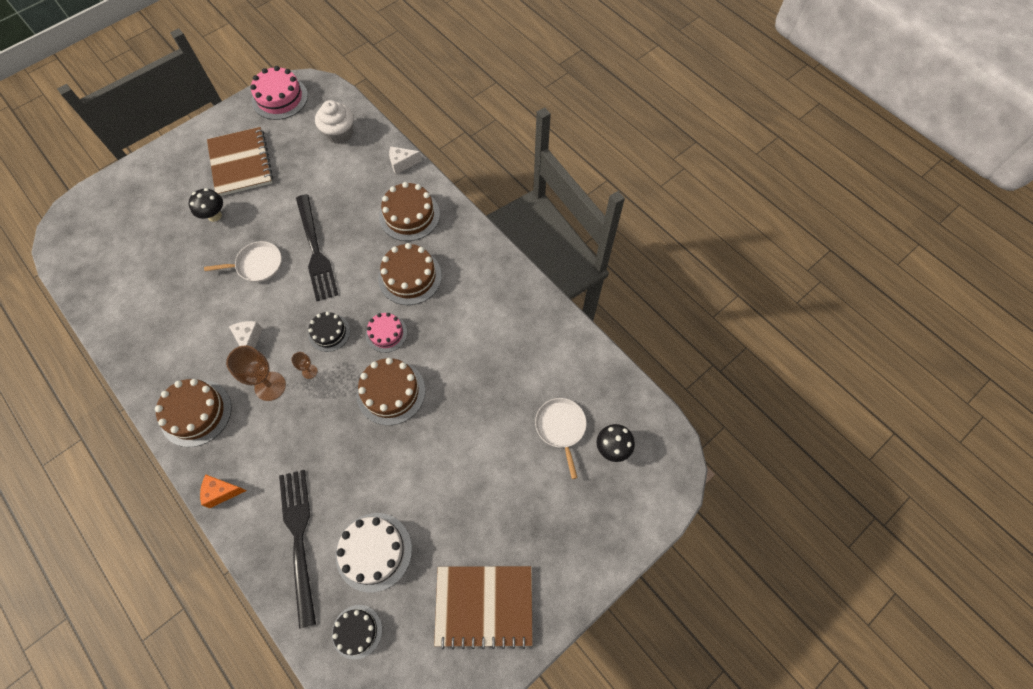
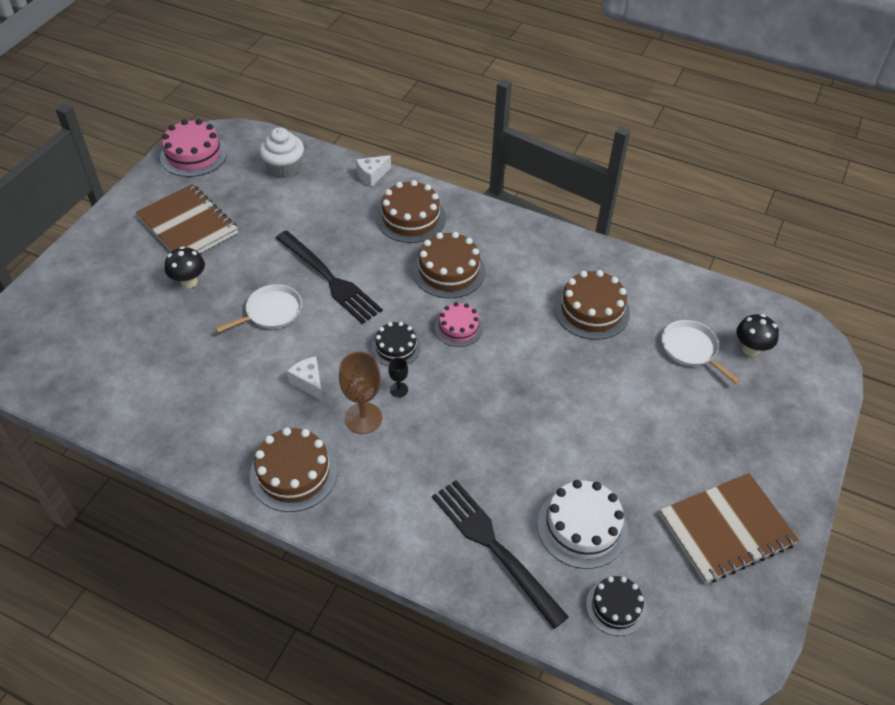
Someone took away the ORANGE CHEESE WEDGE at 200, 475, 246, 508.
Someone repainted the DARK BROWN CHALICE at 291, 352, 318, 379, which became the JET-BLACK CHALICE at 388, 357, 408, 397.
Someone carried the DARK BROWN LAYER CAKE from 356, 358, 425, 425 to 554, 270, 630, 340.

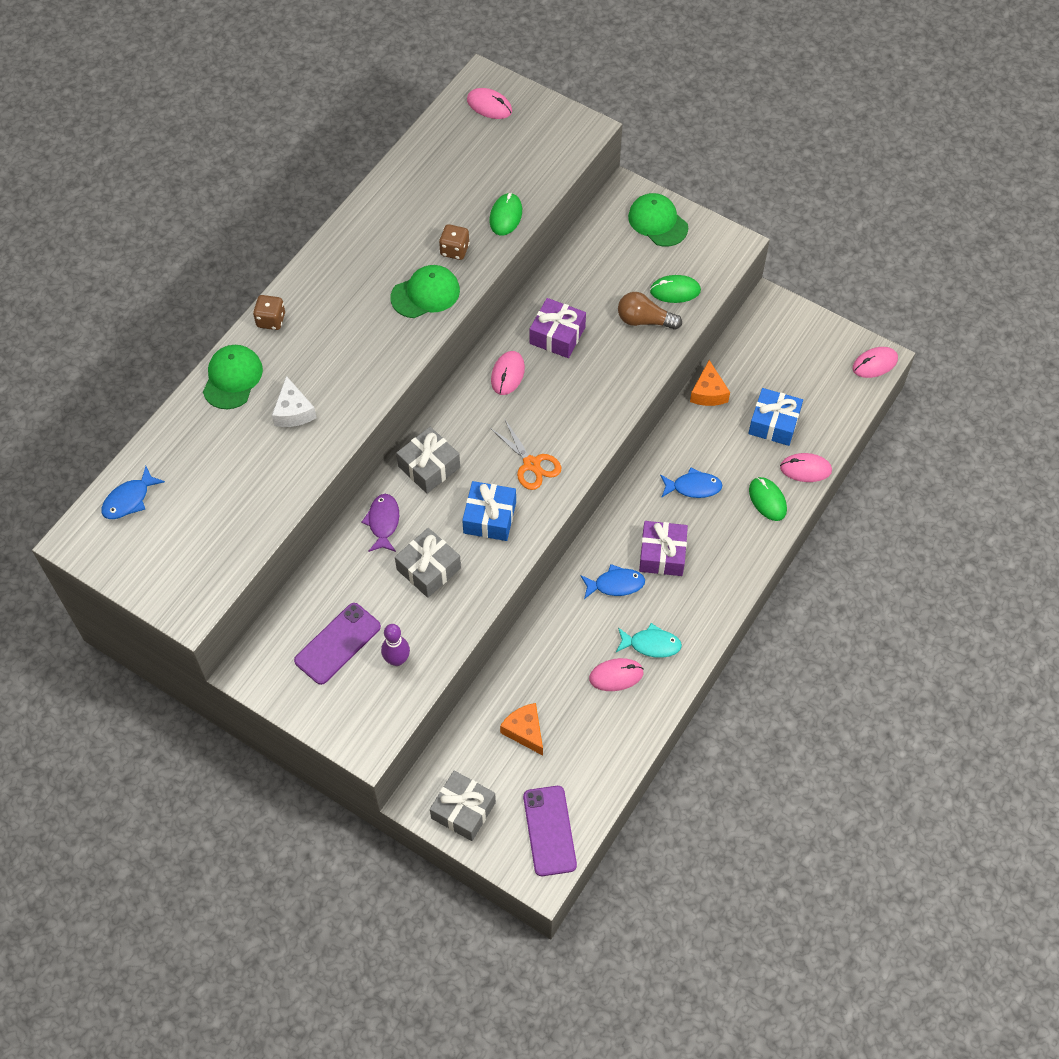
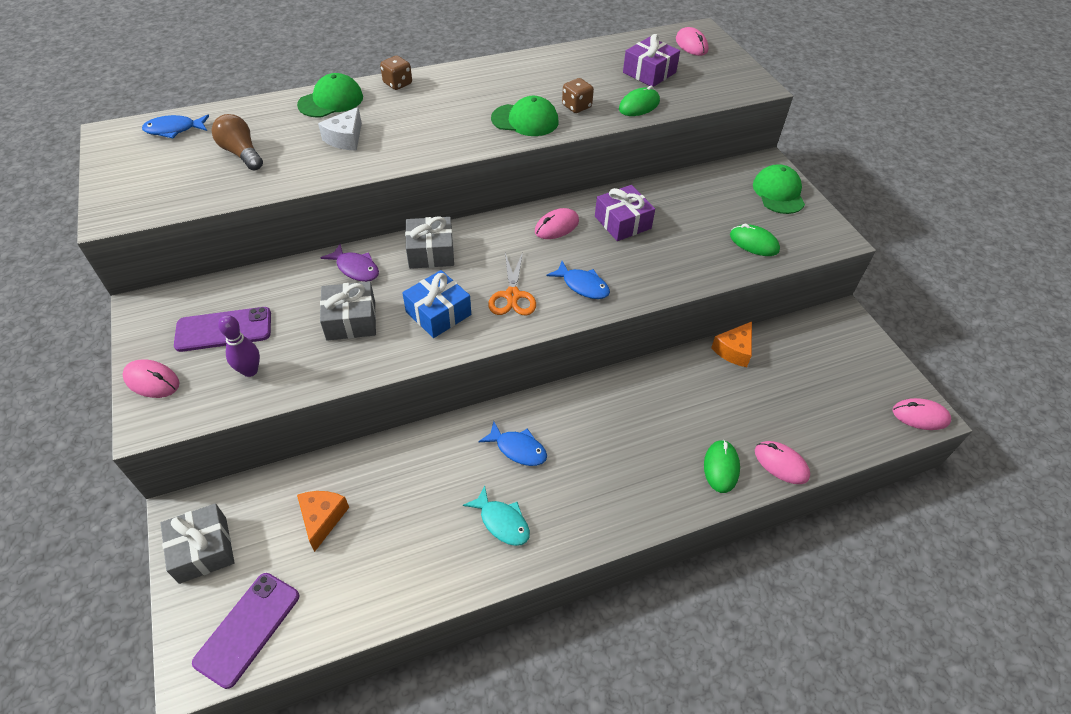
Someone rotated the PURPLE TOY FISH at 361, 494, 399, 552 by 90 degrees clockwise.
Someone carried the ROSE-PINK PC MOUSE from 589, 658, 644, 691 to 122, 359, 179, 398.
Someone carried the DARK BROWN LIGHTBULB from 618, 292, 682, 330 to 212, 114, 263, 170.
Someone carried the PURPLE WRAPPED GIFT from 639, 521, 688, 576 to 623, 34, 680, 87.
Someone carried the BLUE TOY FISH from 660, 468, 723, 498 to 546, 261, 610, 299.
Someone took away the BLUE WRAPPED GIFT at 748, 388, 803, 446.

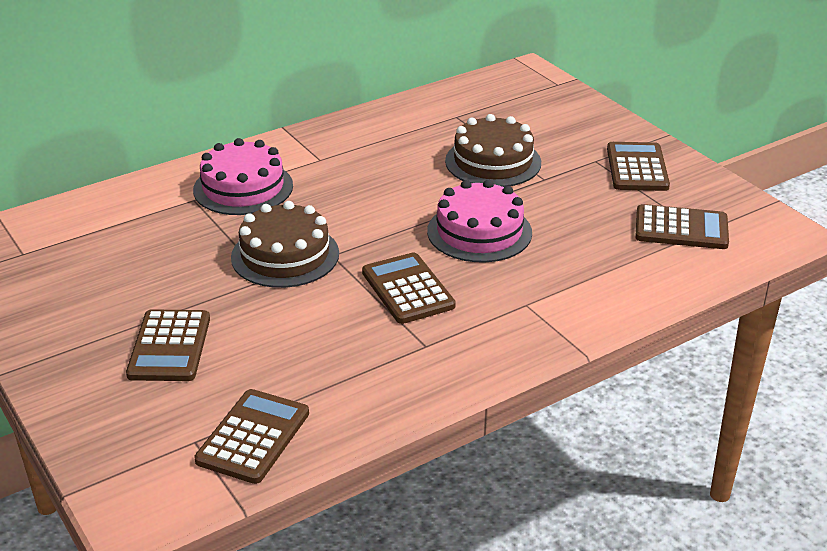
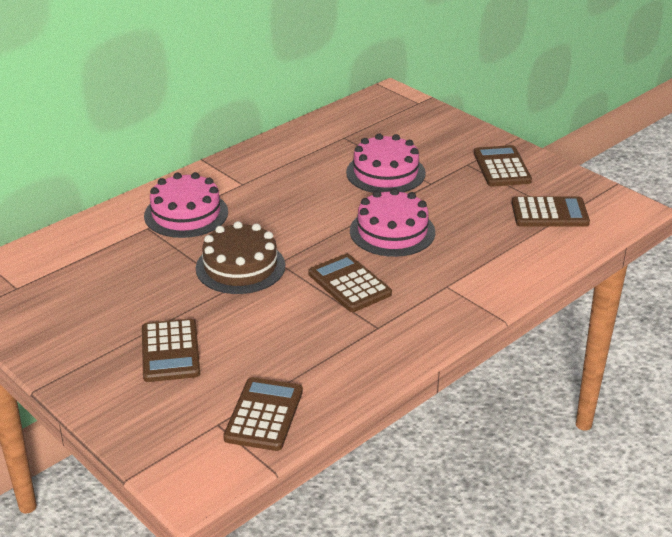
Someone repainted the DARK BROWN LAYER CAKE at 445, 114, 541, 187, which became the ROSE-PINK LAYER CAKE at 346, 134, 426, 193.

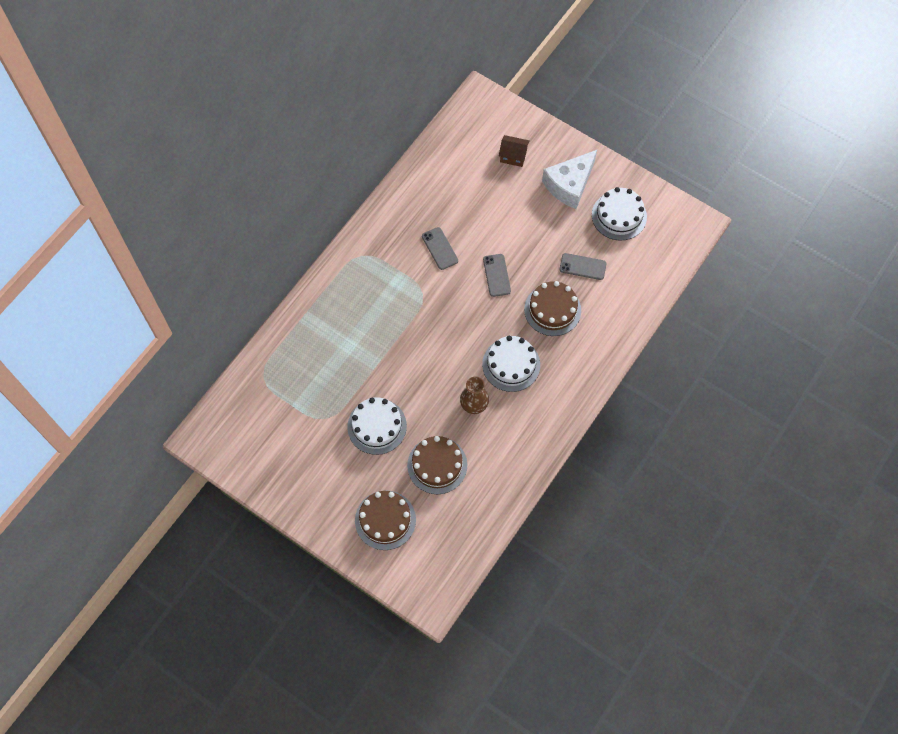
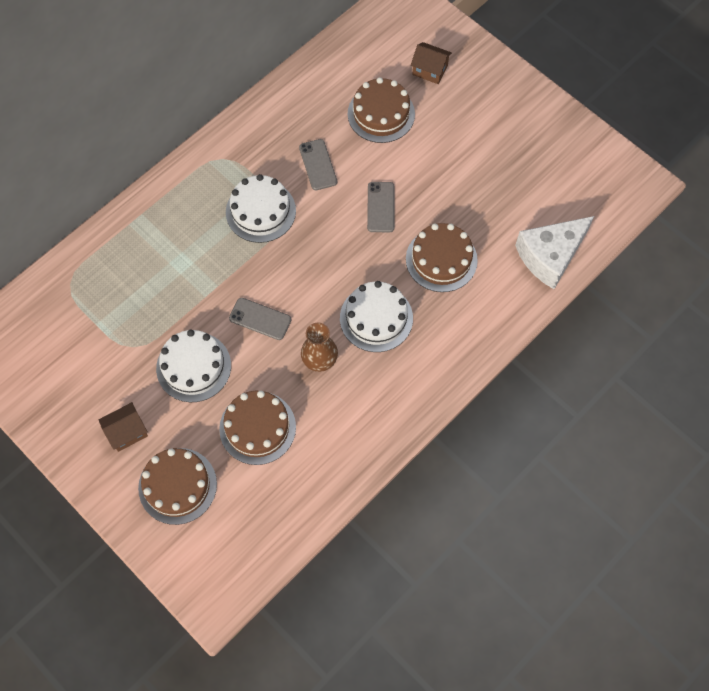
Someone carried the SNOW-WHITE CHEESE WEDGE from 542, 150, 597, 209 to 515, 216, 594, 289.
Someone carried the ASH-GREY PHONE from 559, 253, 607, 280 to 229, 298, 291, 340.
Someone carried the SNOW-WHITE LAYER CAKE from 592, 187, 647, 240 to 226, 174, 296, 243.
Someone put down the DARK BROWN COTTAGE at 99, 402, 148, 452.
Someone put down the DARK BROWN LAYER CAKE at 348, 77, 415, 143.

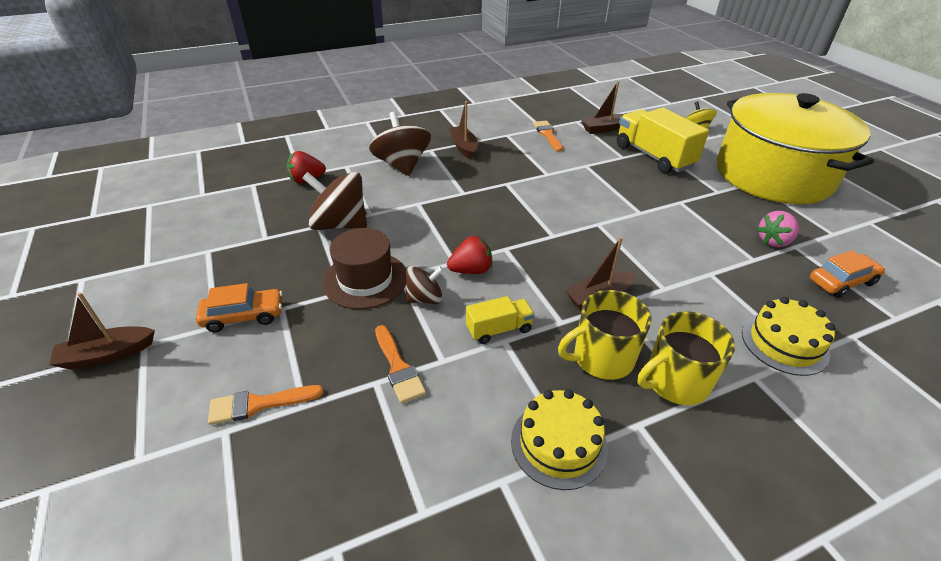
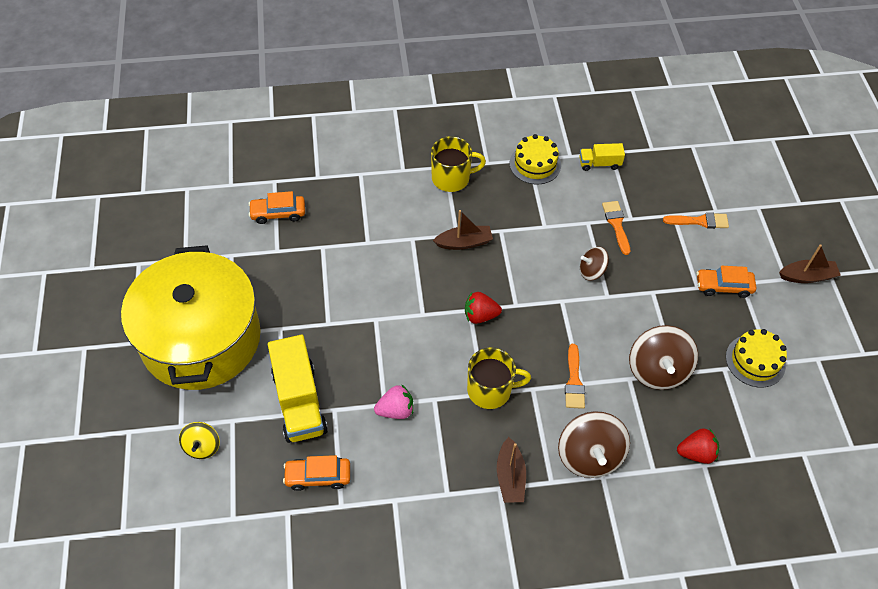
Someone rotated the DARK BROWN SPINNING TOP at 302, 172, 367, 230 by 60 degrees clockwise.
Someone took away the DARK BROWN TALL HAT at 322, 228, 406, 309.
Someone carried the RED TOY STRAWBERRY from 447, 236, 493, 274 to 465, 292, 502, 324.
Someone carried the YELLOW TOY TRUCK from 466, 296, 535, 344 to 579, 143, 625, 171.
Someone carried the ORANGE PAINT BRUSH from 533, 120, 563, 151 to 565, 344, 585, 409.
Someone carried the YELLOW TEA MUG from 558, 290, 652, 380 to 467, 347, 531, 409.
Someone swapped the DARK BROWN BOAT at 581, 81, 624, 134 for the ORANGE AUTOMOBILE at 283, 455, 350, 491.
Someone carried the YELLOW LAYER CAKE from 742, 297, 835, 376 to 726, 329, 787, 388.
Someone carried the ROSE-PINK TOY STRAWBERRY from 756, 211, 799, 247 to 374, 384, 414, 419.

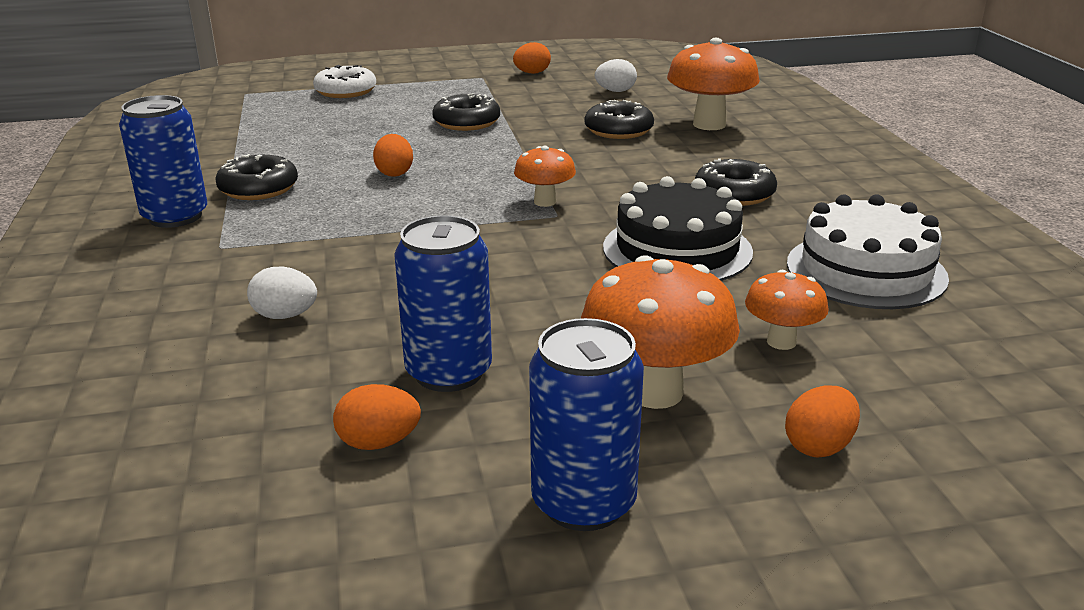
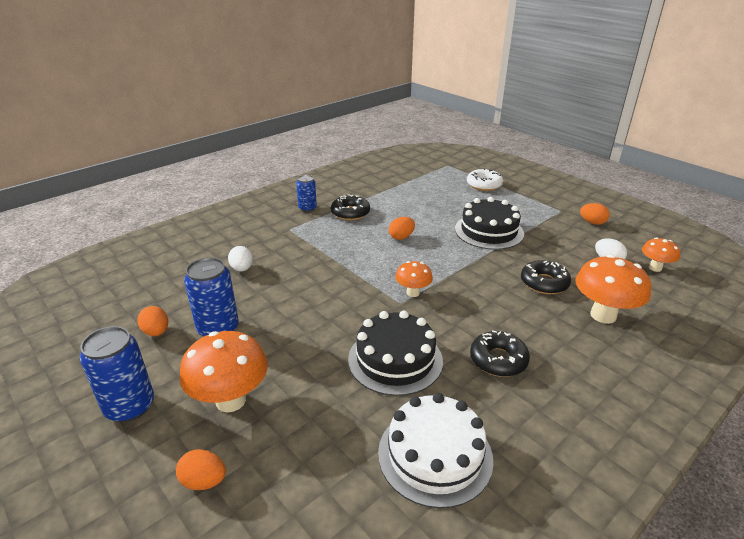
Someone scaled the BLUE SODA CAN at 119, 95, 207, 228 by 0.62.
Someone swapped the JET-BLACK DONUT at 432, 93, 500, 131 for the JET-BLACK LAYER CAKE at 455, 197, 524, 250.
Someone carried the ORANGE FUNGUS from 745, 270, 829, 350 to 642, 237, 680, 272.

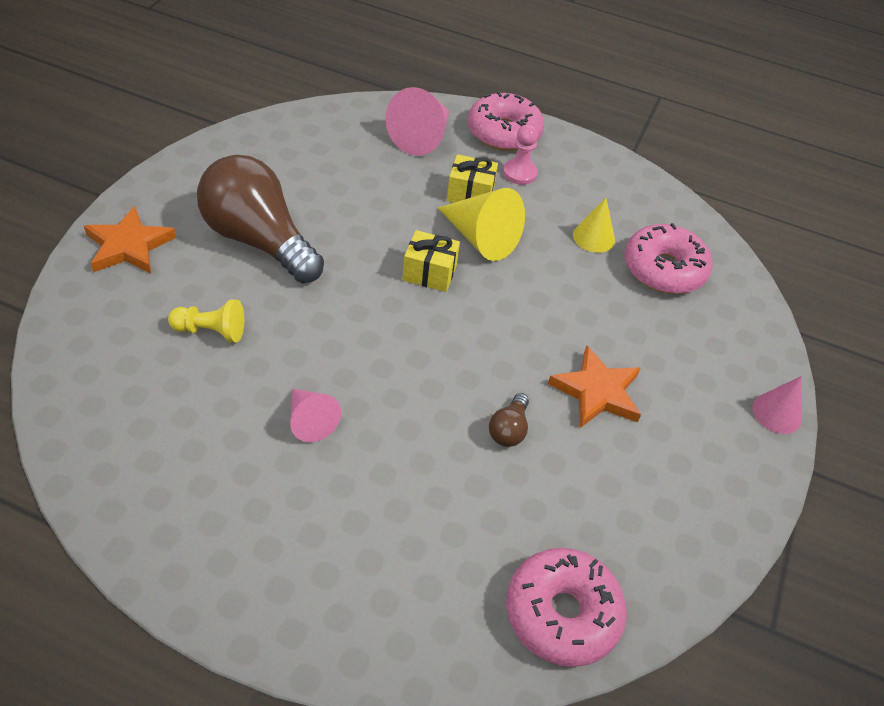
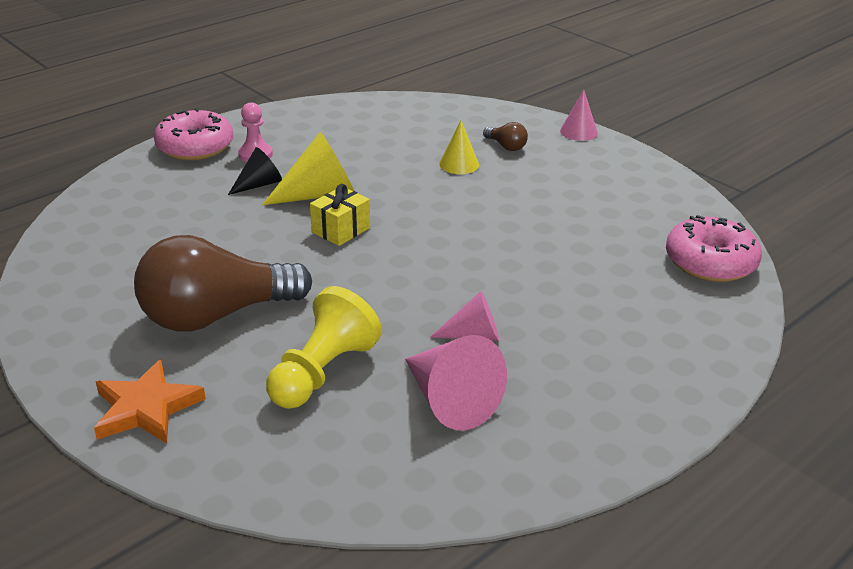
Someone scaled the YELLOW GAME PAWN at 168, 300, 244, 343 by 1.62.
Someone carried the ROSE-PINK CONE SHAPE from 386, 87, 449, 156 to 405, 335, 507, 430.
Someone swapped the YELLOW WRAPPED GIFT at 447, 154, 498, 203 for the JET-BLACK CONE SHAPE at 228, 147, 282, 195.
Someone carried the DARK BROWN LIGHTBULB from 489, 393, 529, 447 to 483, 122, 528, 151.
Someone took away the ORANGE STAR SHAPE at 548, 345, 641, 428.
Someone carried the YELLOW CONE SHAPE from 573, 198, 615, 253 to 439, 120, 479, 174.
Someone took away the ROSE-PINK DONUT at 624, 223, 713, 294.

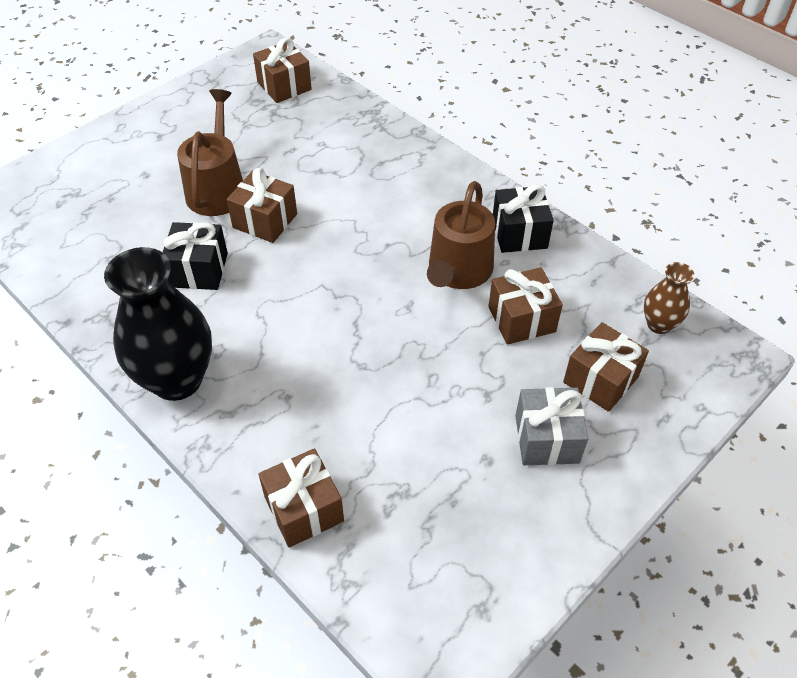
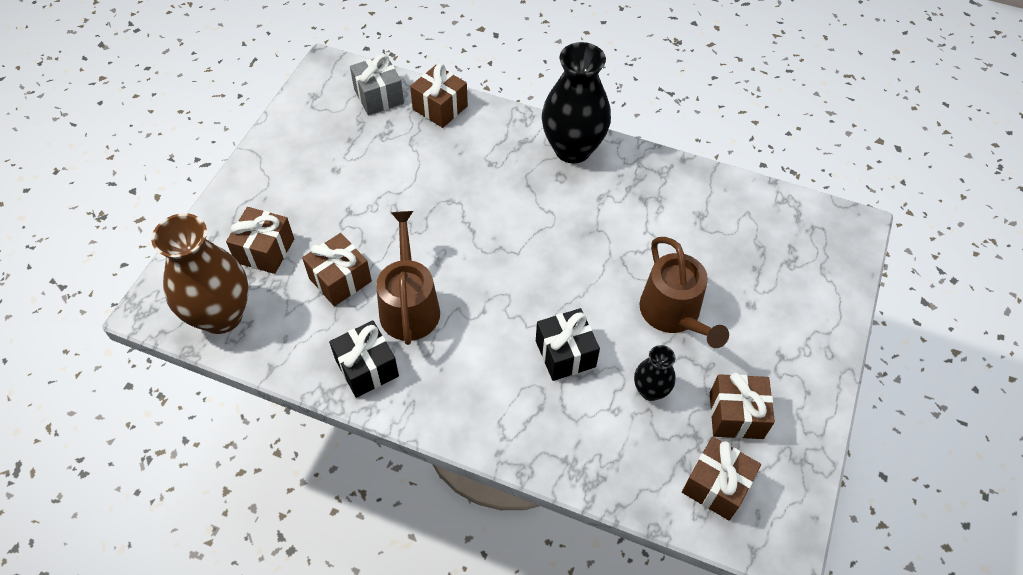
Someone carried the JET-BLACK WRAPPED GIFT from 162, 222, 228, 290 to 536, 308, 600, 381.
Someone carried the DARK BROWN WRAPPED GIFT from 227, 168, 297, 243 to 710, 373, 775, 439.
Someone carried the ASH-GREY WRAPPED GIFT from 515, 387, 589, 465 to 350, 54, 404, 115.
Someone scaled the DARK BROWN FLOWER VASE at 644, 262, 694, 334 by 1.99.
Someone put down the JET-BLACK FLOWER VASE at 634, 345, 676, 401.

